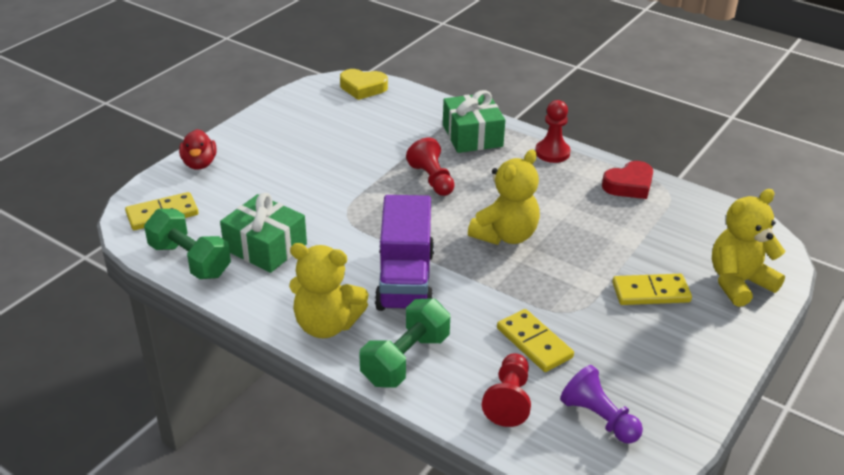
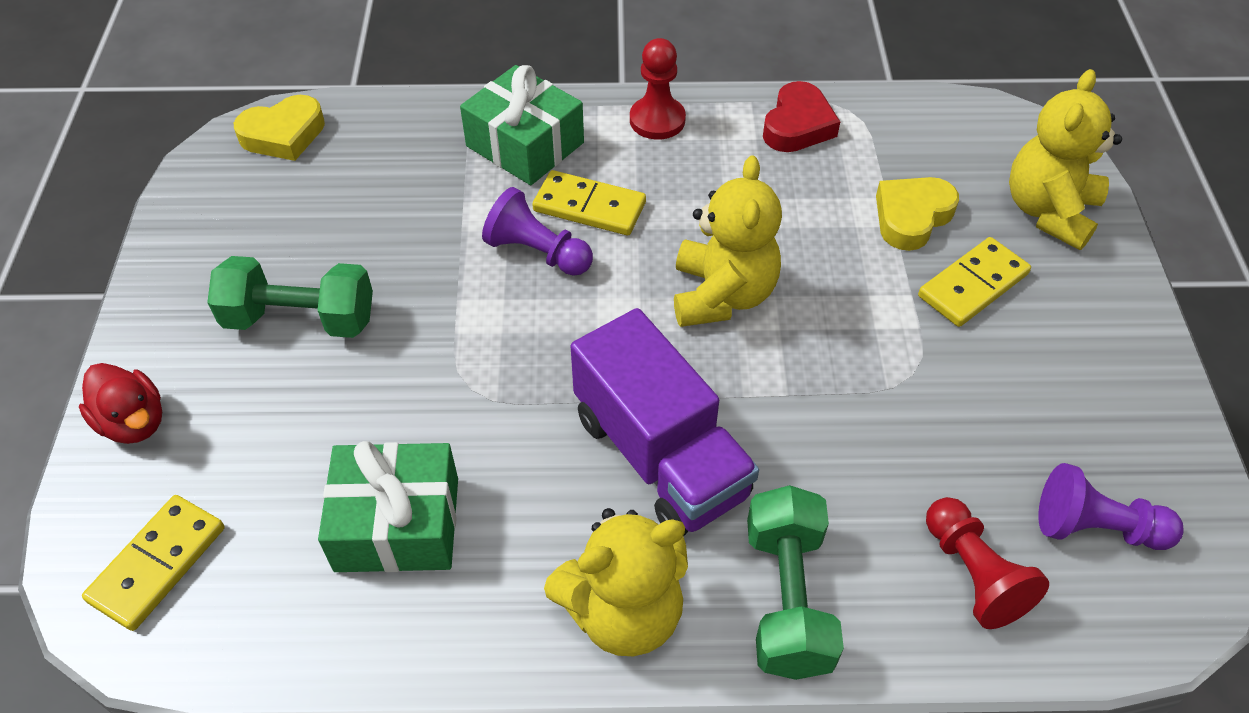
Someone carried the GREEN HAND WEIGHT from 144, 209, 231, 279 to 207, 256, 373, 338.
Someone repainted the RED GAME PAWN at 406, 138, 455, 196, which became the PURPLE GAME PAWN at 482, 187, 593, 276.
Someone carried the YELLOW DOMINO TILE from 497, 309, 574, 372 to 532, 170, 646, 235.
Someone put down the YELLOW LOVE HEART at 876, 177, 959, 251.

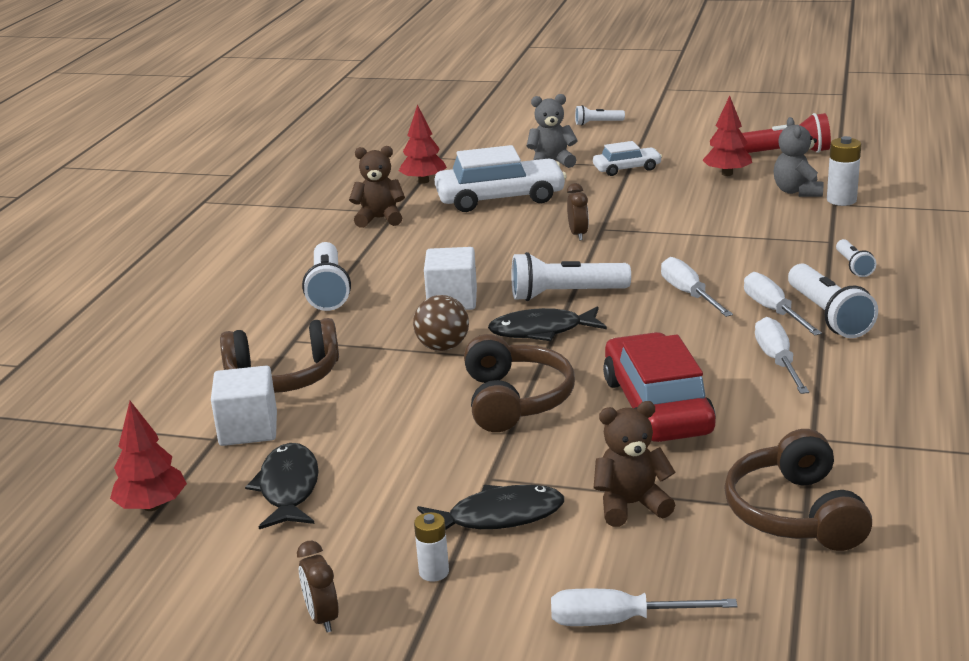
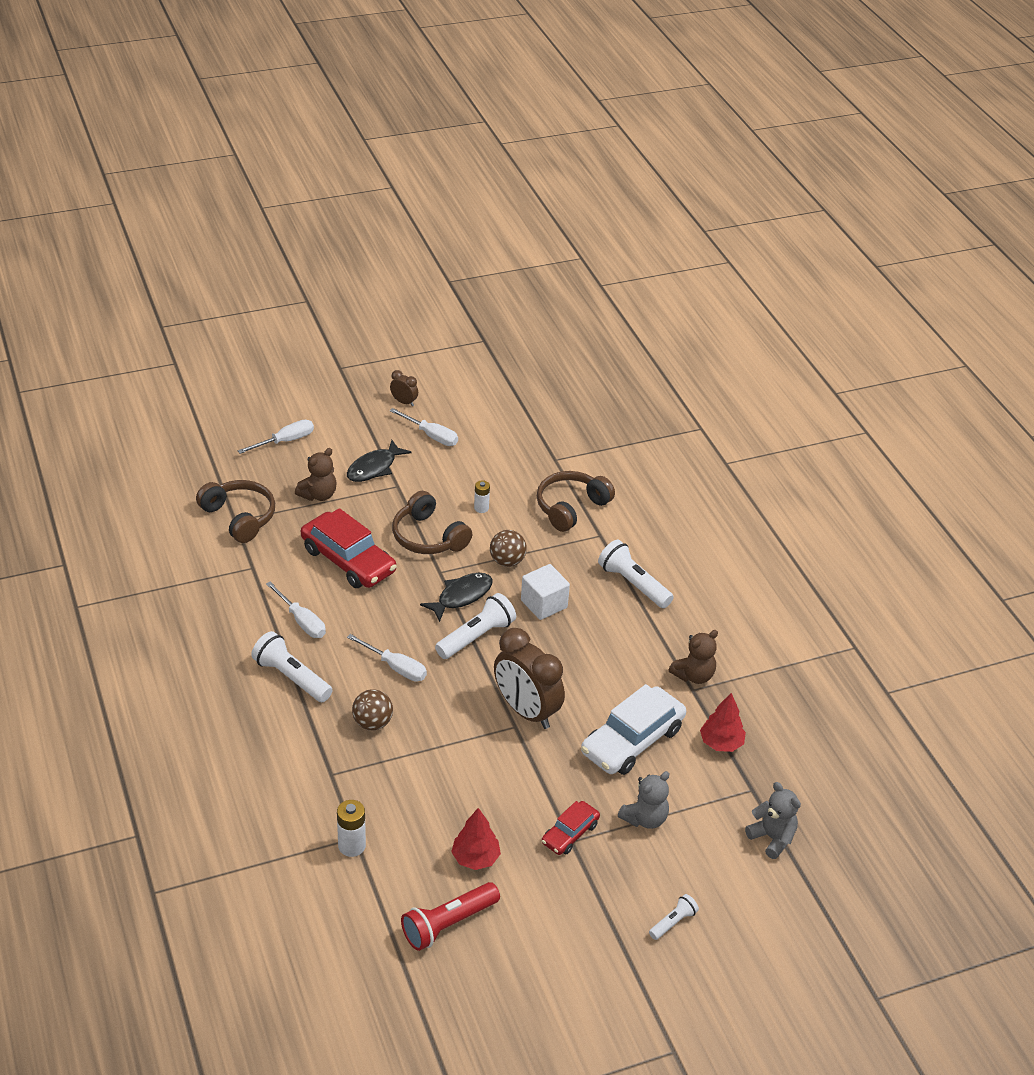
Someone took away the RED TOY TREE at 110, 401, 187, 511.
Someone took away the SNOW-WHITE SOLID CUBE at 211, 366, 277, 446.
Someone took away the JET-BLACK TOY FISH at 245, 443, 319, 529.
Someone carried the SNOW-WHITE AA BATTERY from 414, 512, 449, 582 to 474, 480, 490, 513.
Someone scaled the DARK BROWN ALARM CLOCK at 567, 183, 589, 241 by 2.25.
Someone repainted the SNOW-WHITE AUTOMOBILE at 593, 141, 662, 176, which became the RED AUTOMOBILE at 542, 801, 600, 855.
Someone carried the SNOW-WHITE FLAT SCREWDRIVER from 744, 272, 822, 335 to 390, 408, 458, 446.
Someone carried the ASH-GREY STUFFED BEAR from 774, 117, 824, 197 to 745, 782, 801, 859.
Someone took away the SNOW-WHITE FLASHLIGHT at 836, 239, 876, 277.
Someone put down the DARK BROWN SPHERE at 352, 689, 393, 730.

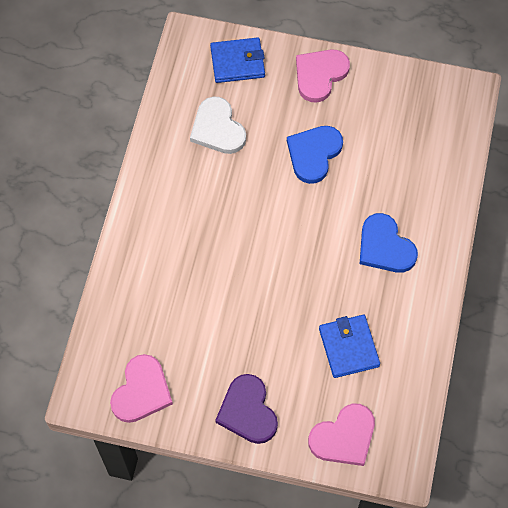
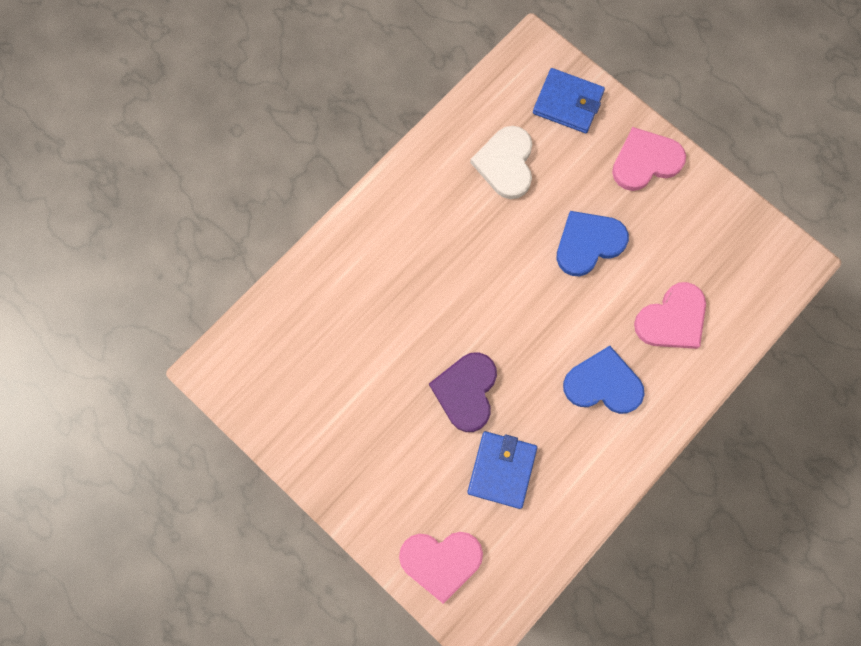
Someone carried the ROSE-PINK LOVE HEART from 110, 354, 173, 423 to 634, 282, 706, 349.
Someone carried the PURPLE LOVE HEART from 215, 374, 278, 444 to 429, 353, 497, 432.
Someone rotated the BLUE LOVE HEART at 360, 213, 418, 273 by 105 degrees clockwise.

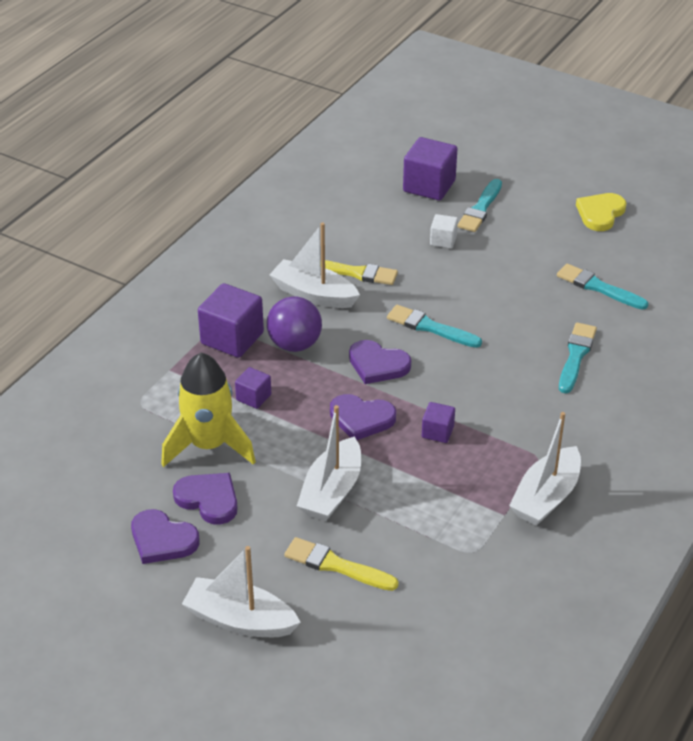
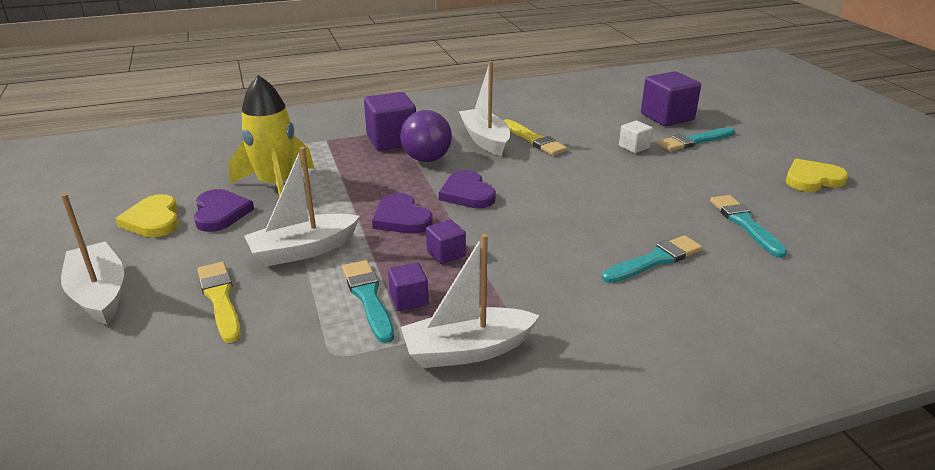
Someone repainted the PURPLE LOVE HEART at 131, 509, 200, 564, which became the YELLOW LOVE HEART at 115, 194, 179, 237.
Someone carried the PURPLE SOLID CUBE from 235, 367, 271, 409 to 388, 263, 428, 311.
Someone carried the TURQUOISE PAINT BRUSH from 387, 305, 482, 348 to 342, 260, 394, 343.

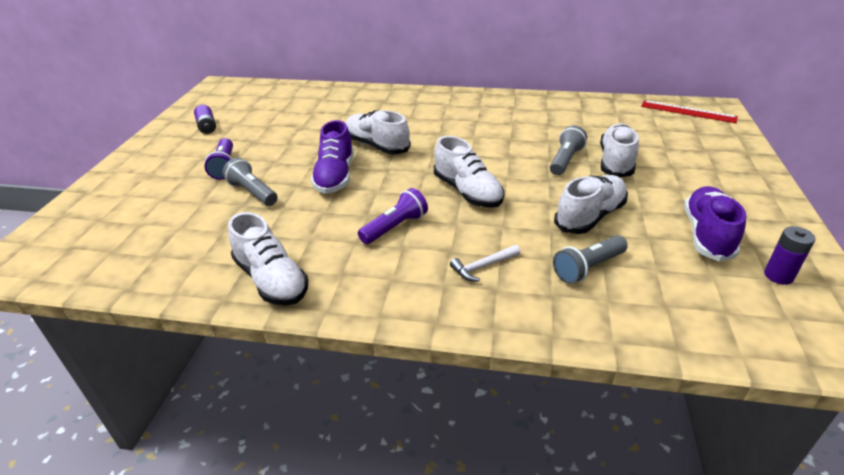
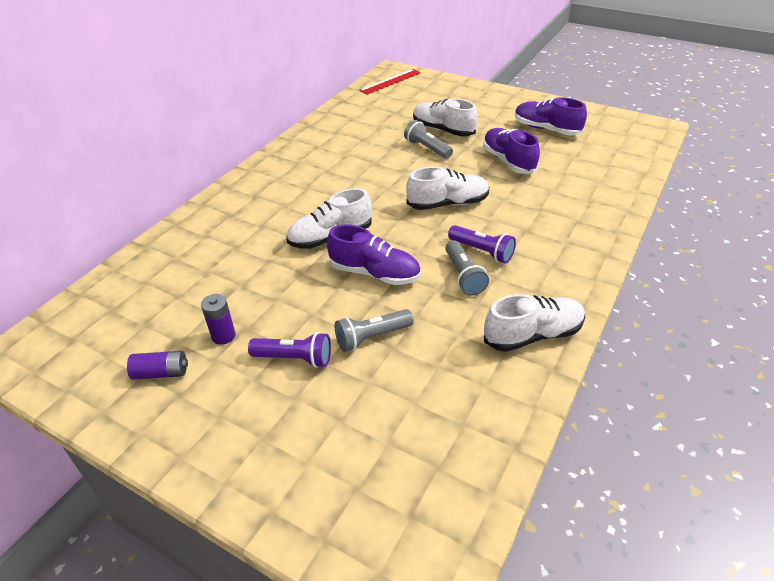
Someone rotated the PURPLE FLASHLIGHT at 358, 188, 428, 244 by 150 degrees clockwise.
Someone took away the SNOW-WHITE CARPENTER'S HAMMER at 450, 245, 520, 281.
Someone carried the ASH-GREY FLASHLIGHT from 553, 235, 628, 284 to 445, 240, 489, 296.
Someone repainted the SNOW-WHITE SNEAKER at 554, 175, 628, 234, which became the PURPLE SNEAKER at 483, 128, 540, 174.
Someone carried the PURPLE AA BATTERY from 764, 226, 816, 285 to 201, 294, 236, 345.

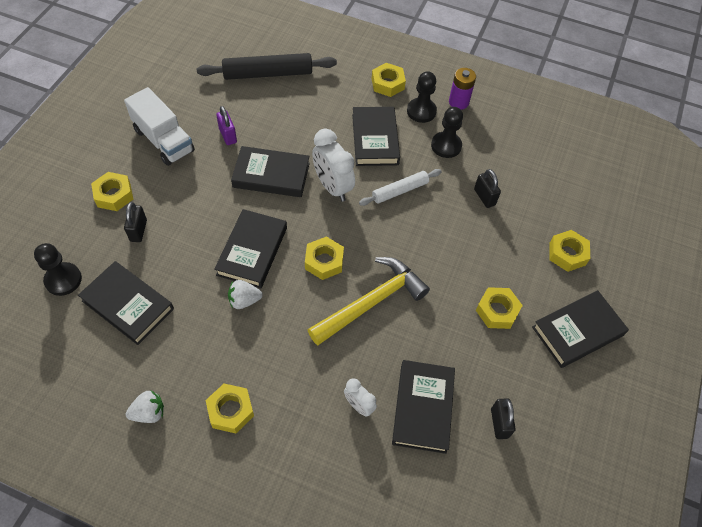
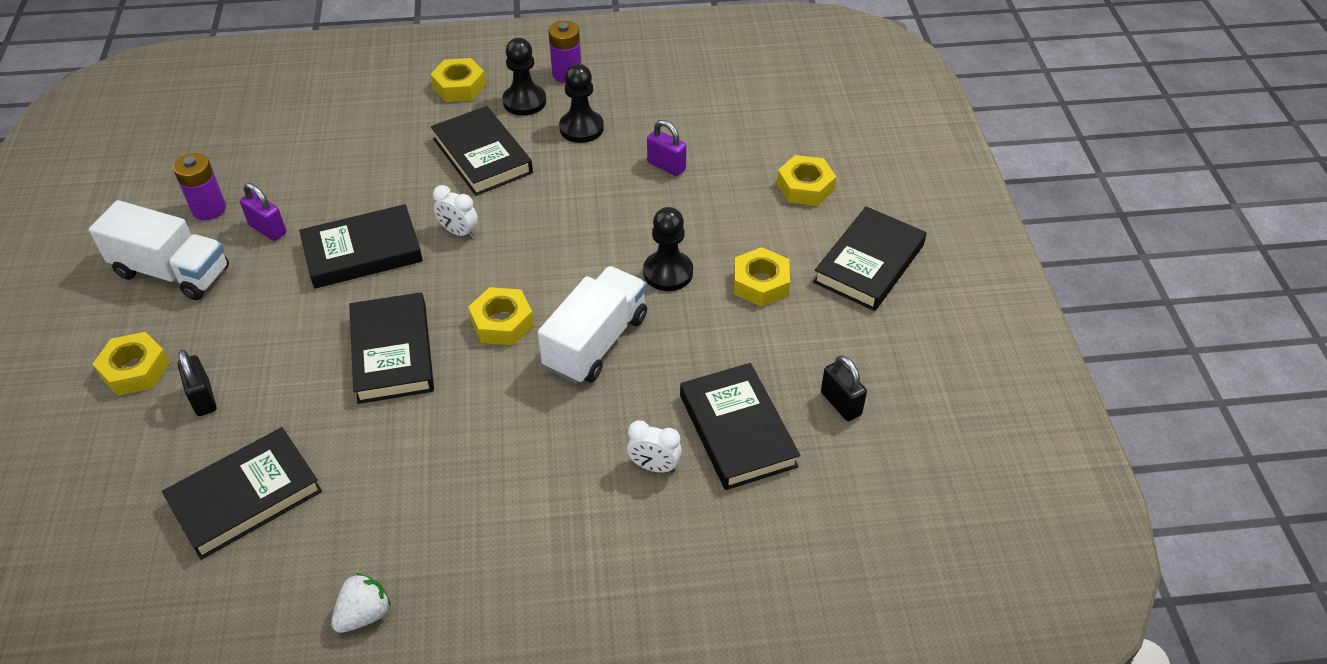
Someone carried the JET-BLACK GAME PAWN from 34, 243, 82, 296 to 643, 207, 693, 291.
Someone rotated the JET-BLACK HARDCOVER at 78, 261, 174, 345 by 45 degrees counterclockwise.
Someone took away the JET-BLACK ROLLING PIN at 197, 53, 337, 80.
Someone took away the YELLOW NUT at 205, 384, 254, 433.
Someone took away the SNOW-WHITE TOY STRAWBERRY at 228, 280, 263, 309.
Someone swapped the YELLOW CARPENTER'S HAMMER at 308, 257, 430, 345 for the SNOW-WHITE TOY TRUCK at 538, 266, 647, 384.
Someone scaled the SNOW-WHITE ALARM CLOCK at 312, 129, 355, 202 by 0.55.
Someone took away the SNOW-WHITE ROLLING PIN at 359, 169, 442, 206.
Someone repainted the JET-BLACK LOCK at 474, 169, 501, 208, which became the PURPLE LOCK at 647, 120, 686, 176.
Someone put down the PURPLE AA BATTERY at 173, 153, 226, 220.

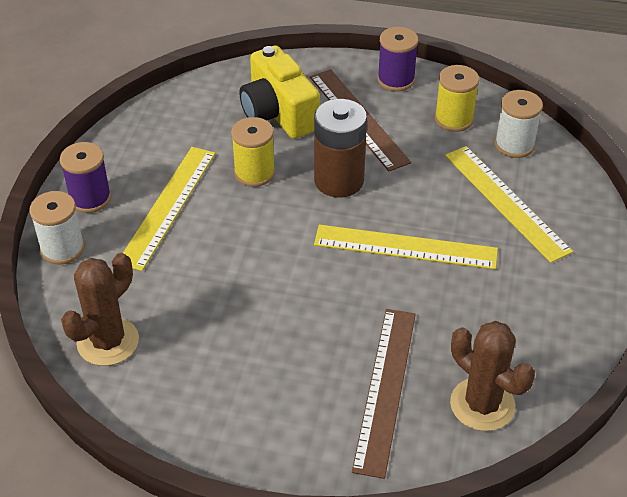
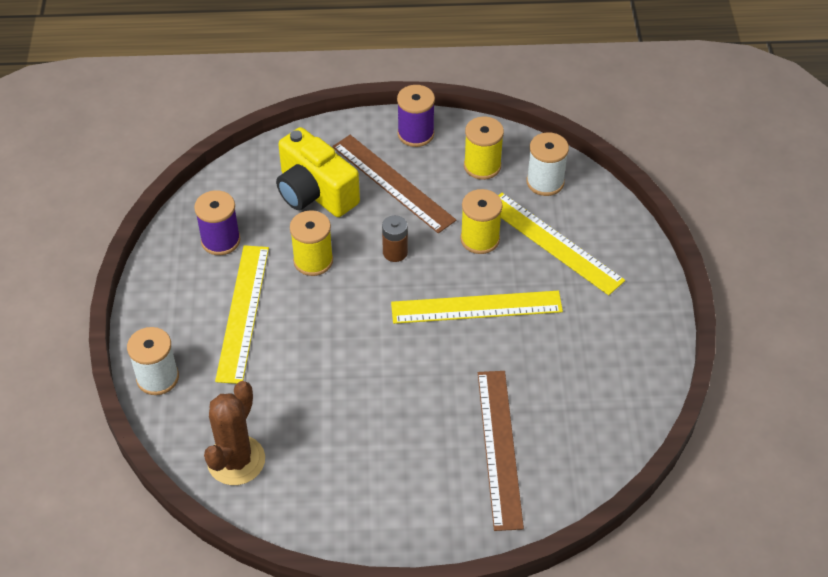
Someone carried the PURPLE REEL OF THREAD from 60, 142, 111, 213 to 194, 190, 240, 255.
Someone scaled the DARK BROWN AA BATTERY at 314, 99, 367, 198 by 0.52.
Someone took away the DARK BROWN SAGUARO CACTUS at 450, 321, 535, 431.
Someone put down the YELLOW REEL OF THREAD at 460, 189, 503, 254.

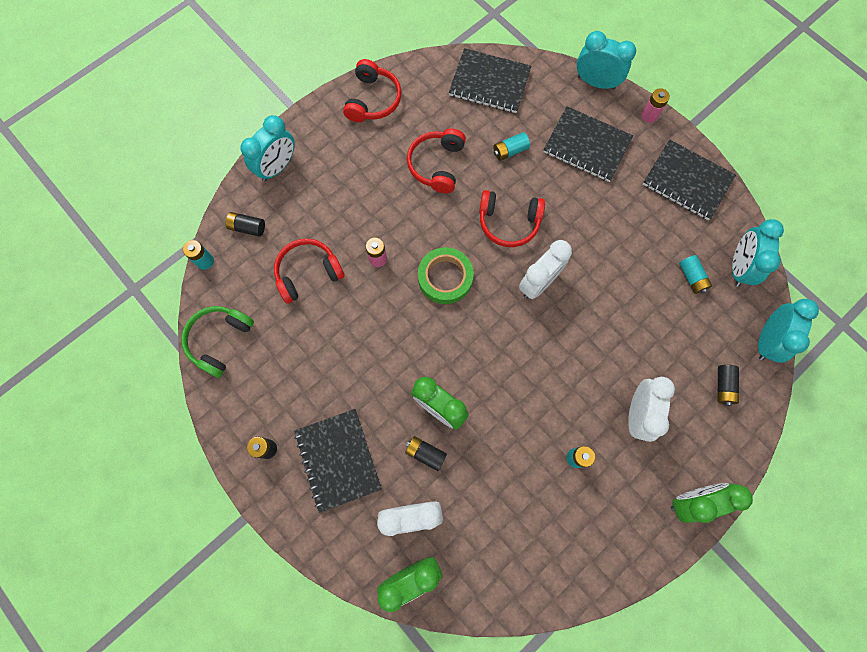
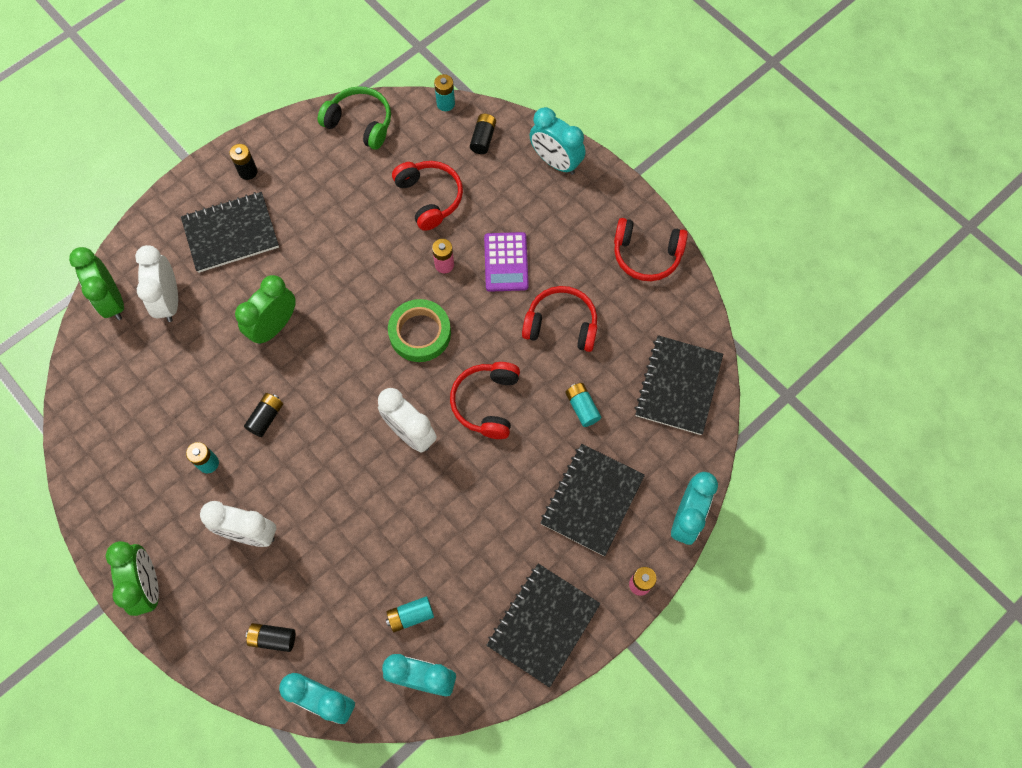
Someone carried the JET-BLACK AA BATTERY from 405, 436, 447, 471 to 244, 393, 283, 437.
Someone put down the PURPLE ADDING MACHINE at 484, 232, 529, 292.

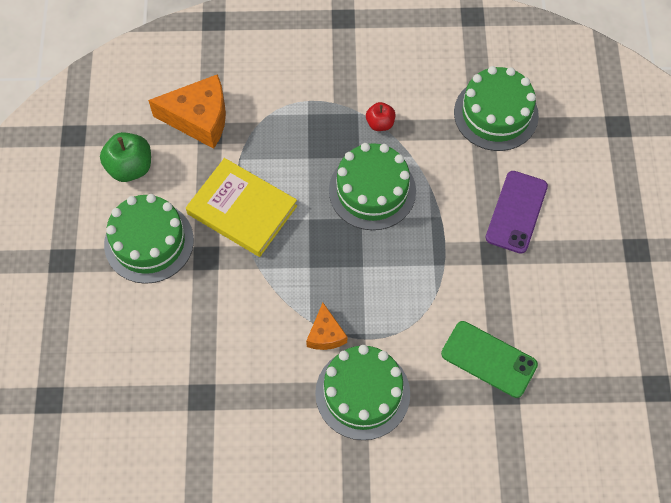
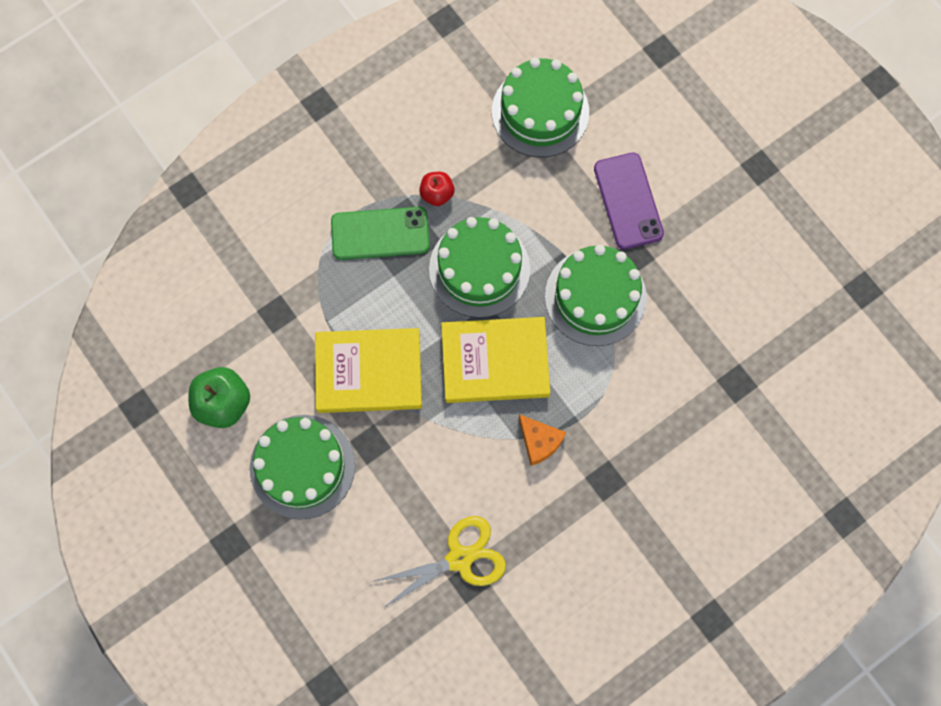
Someone took away the ORANGE CHEESE WEDGE at 148, 74, 226, 149.
Someone carried the GREEN LAYER CAKE from 315, 345, 410, 440 to 545, 245, 647, 346.
Someone carried the GREEN PHONE from 441, 321, 538, 398 to 331, 207, 430, 260.
Someone put down the YELLOW SCISSORS at 371, 516, 506, 608.
Someone put down the YELLOW HARDCOVER at 441, 317, 550, 403.

